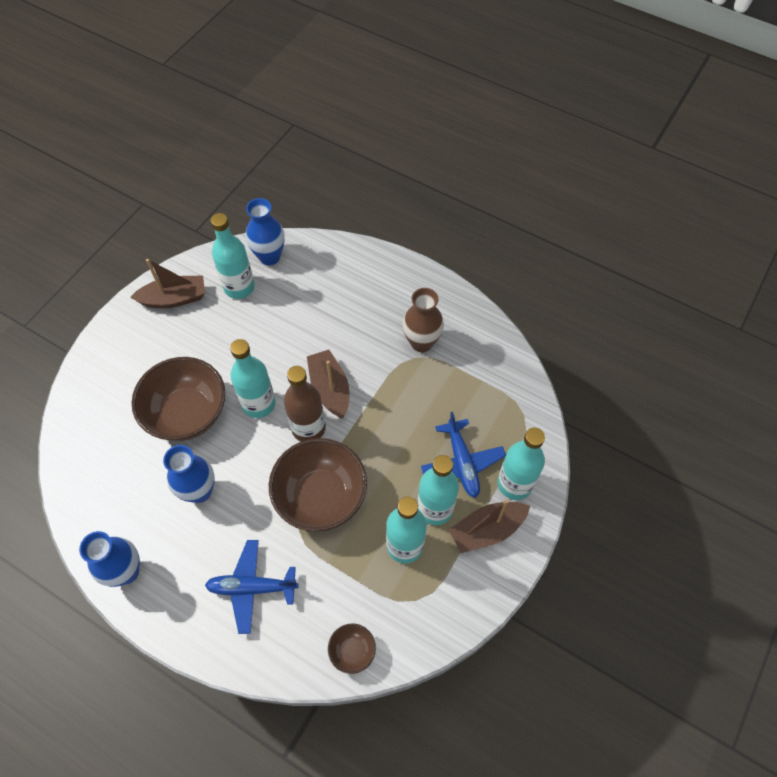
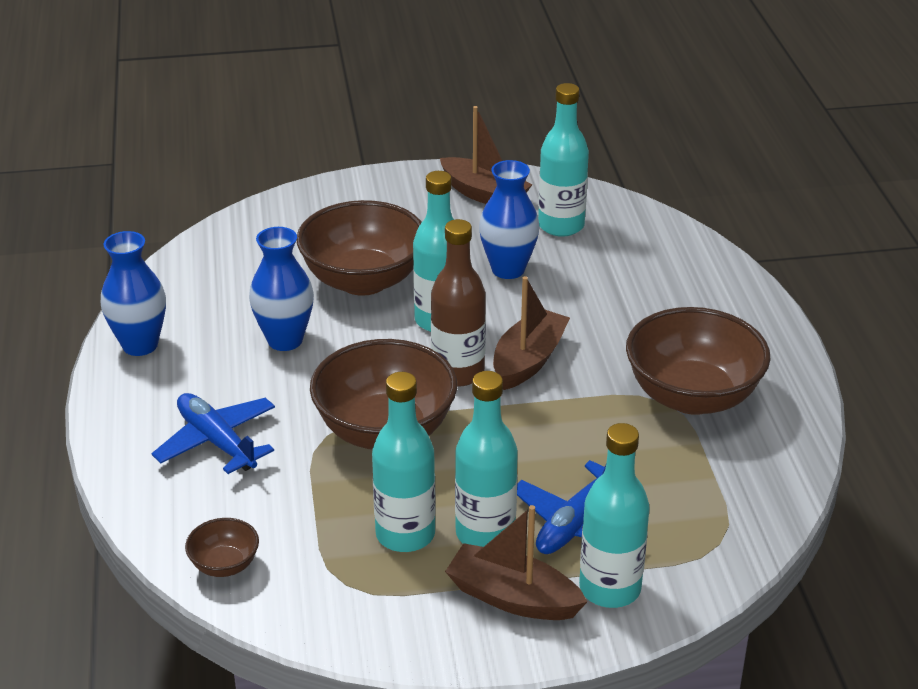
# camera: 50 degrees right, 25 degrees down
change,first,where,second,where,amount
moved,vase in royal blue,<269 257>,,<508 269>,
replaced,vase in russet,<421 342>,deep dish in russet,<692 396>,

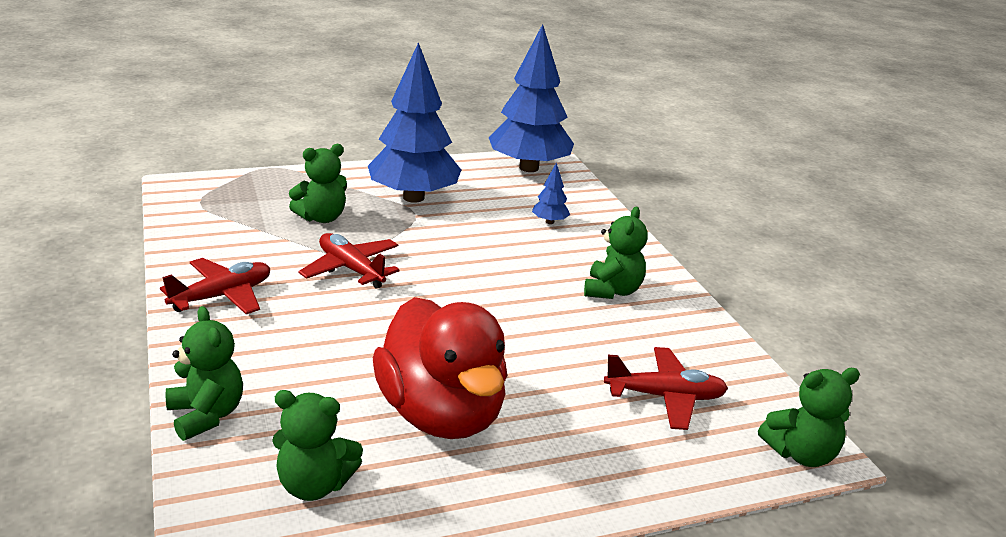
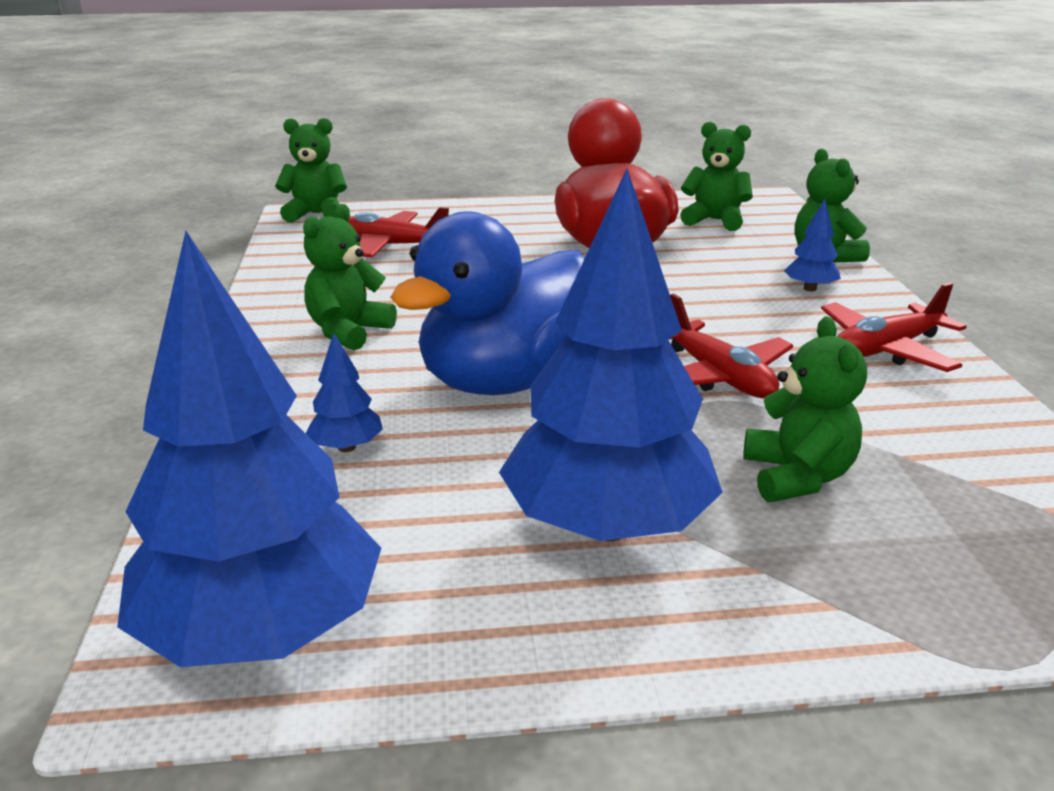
# camera: 165 degrees left, 0 degrees up
change,first,where,second,where,amount
added,,,toy duck in royal blue,<507 380>,
added,,,fir tree in royal blue,<809 288>,
turned,teddy bear in emerald,<322 218>,,<797 476>,105 degrees clockwise

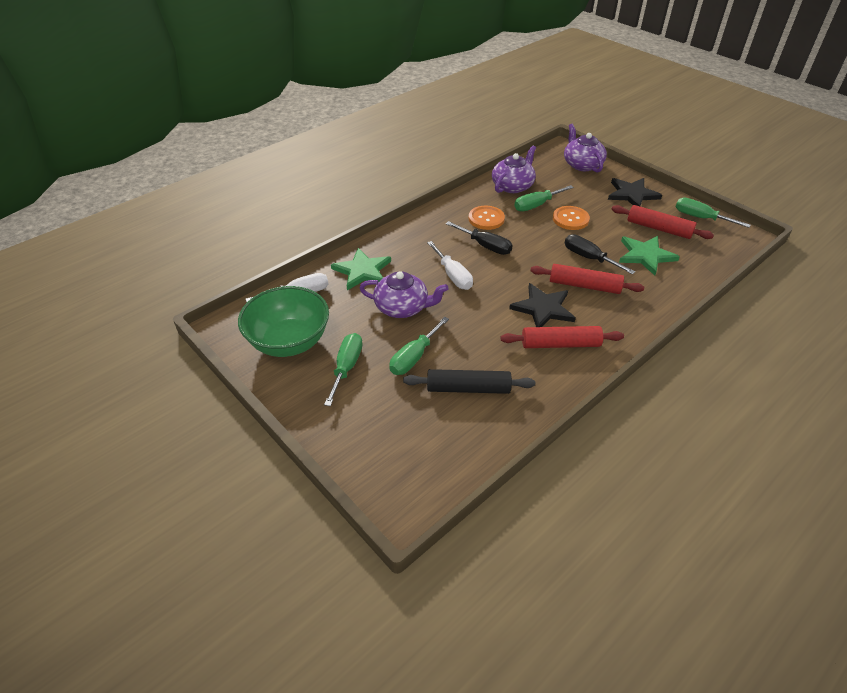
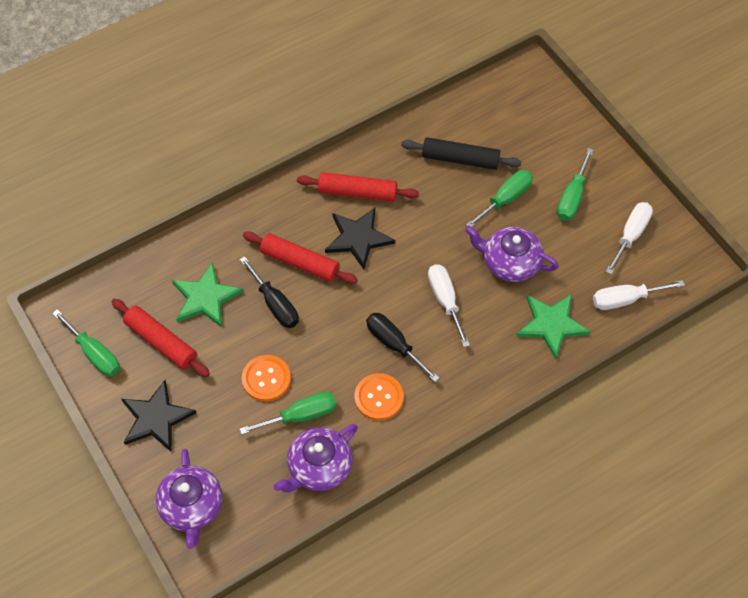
# camera: 170 degrees left, 15 degrees up
change,first,where,second,where,amount
replaced,deep dish in emerald,<289 342>,screwdriver in pure white,<630 235>,

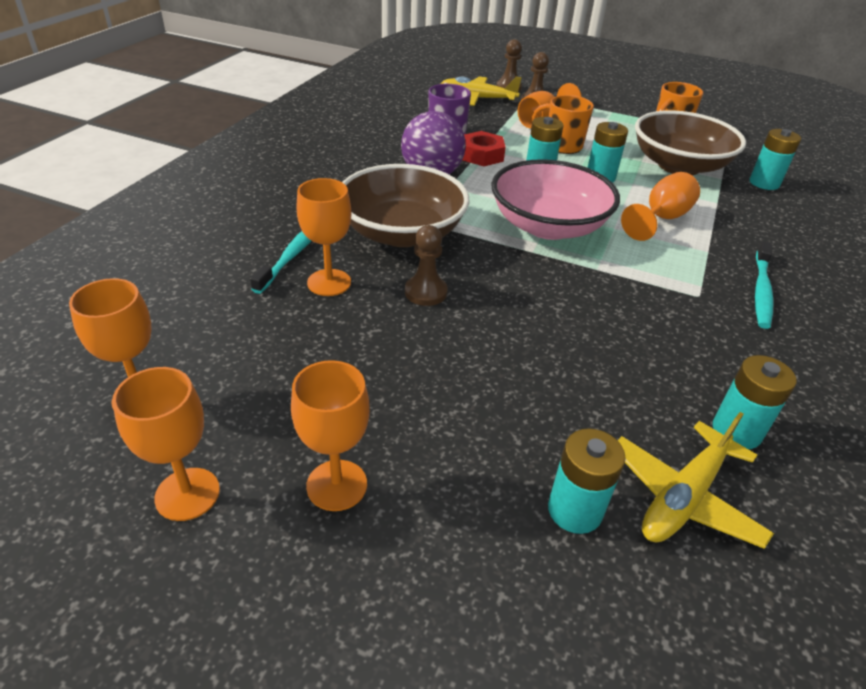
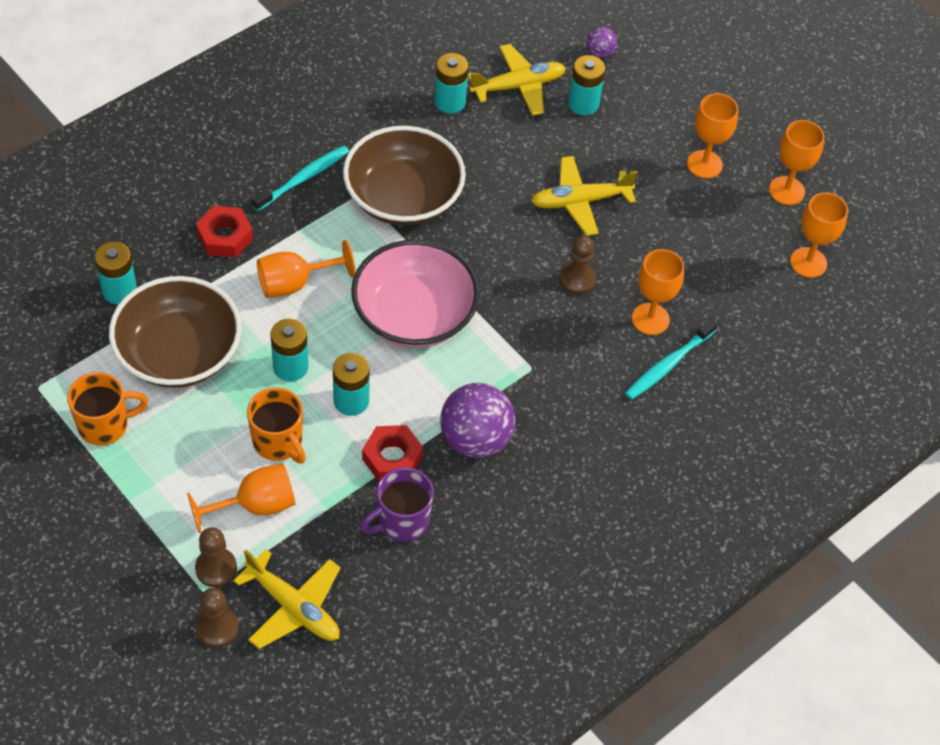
# camera: 155 degrees left, 15 degrees up
change,first,where,second,where,amount
added,,,hex nut in crimson,<225 236>,
added,,,plane in yellow,<580 201>,
added,,,ball in royal purple,<599 53>,
moved,deep dish in russet,<402 233>,,<403 197>,

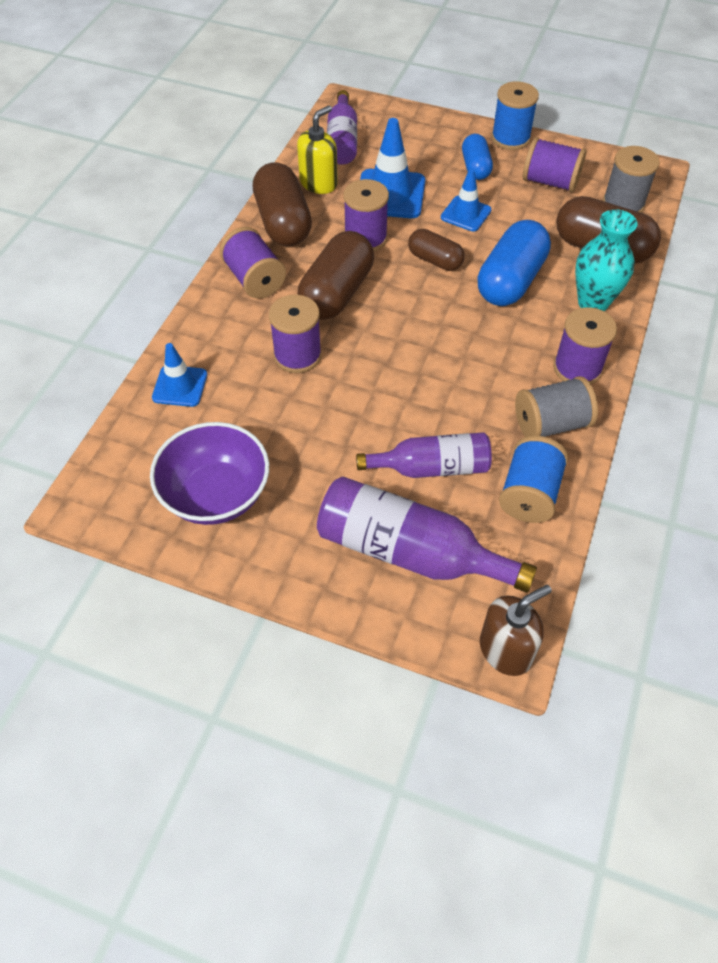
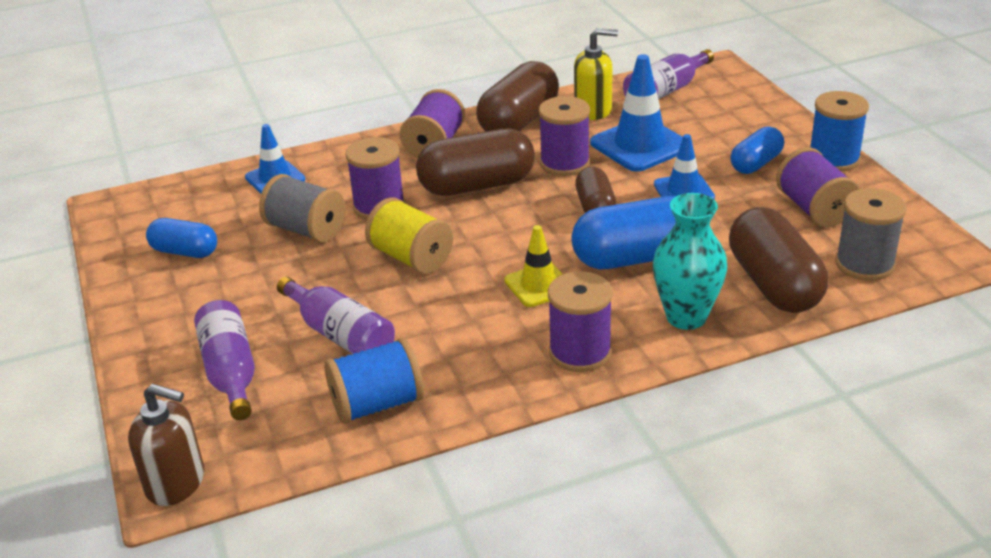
# camera: 50 degrees right, 20 degrees down
change,first,where,second,where,amount
added,,,bobbin in yellow,<411 257>,
added,,,road cone in yellow,<539 285>,
moved,bobbin in gray,<551 424>,,<306 230>,
replaced,deep dish in royal purple,<216 495>,pill in royal blue,<185 252>,
resized,flask in royal purple,<409 551>,,<230 372>,x0.66

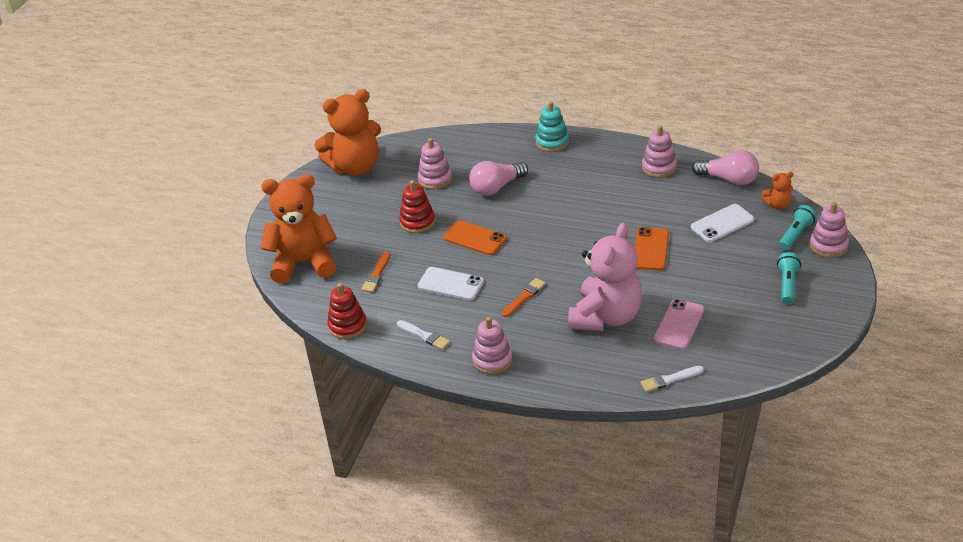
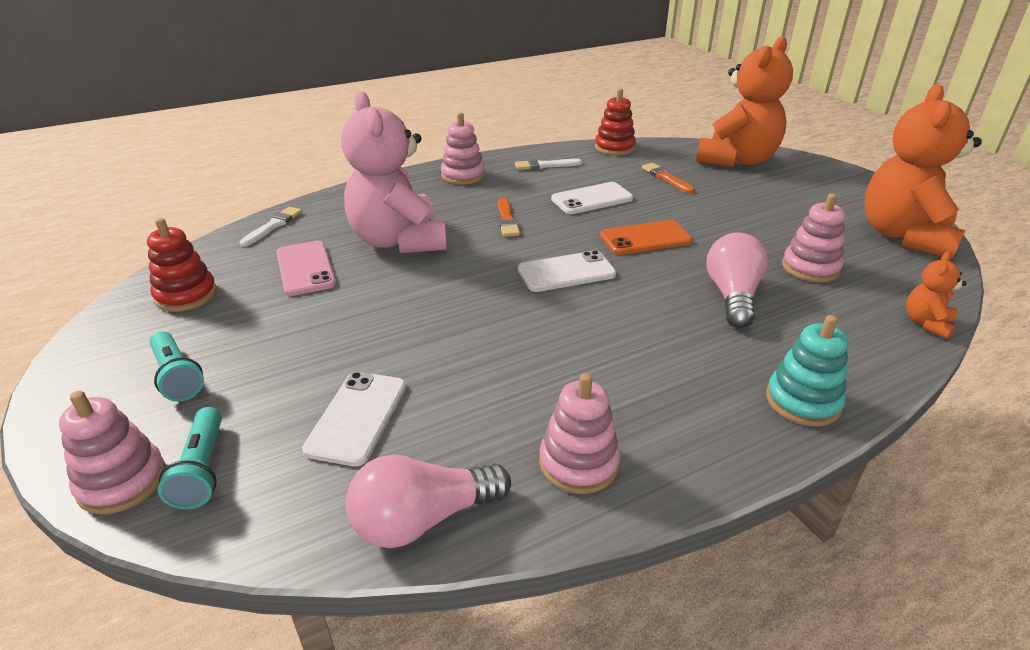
# camera: 130 degrees right, 5 degrees down
change,first,where,second,where,amount
removed,mobile phone in orange,<650 249>,,,
added,,,mobile phone in pure white,<566 272>,
moved,stacking rings in crimson,<417 222>,,<186 295>,
moved,teddy bear in orange,<777 205>,,<926 323>,

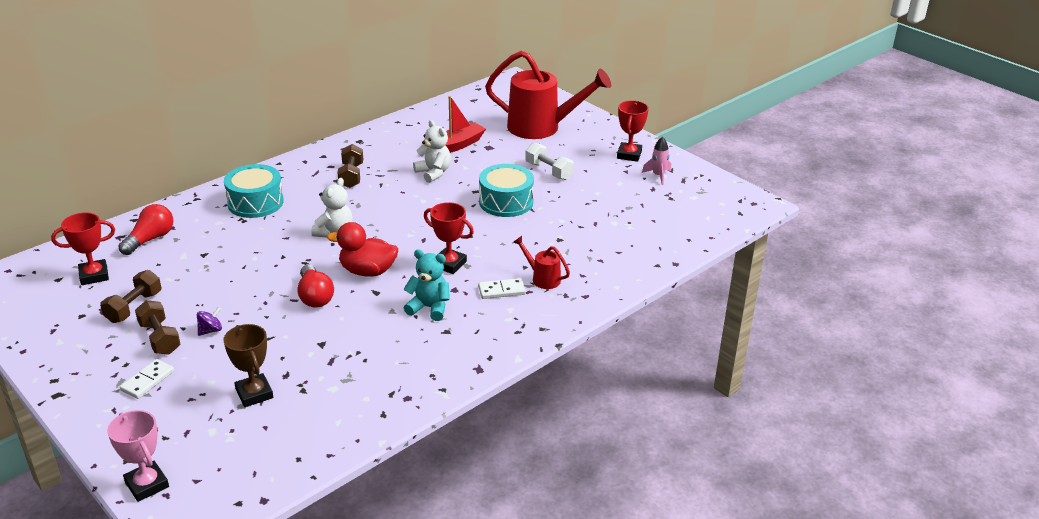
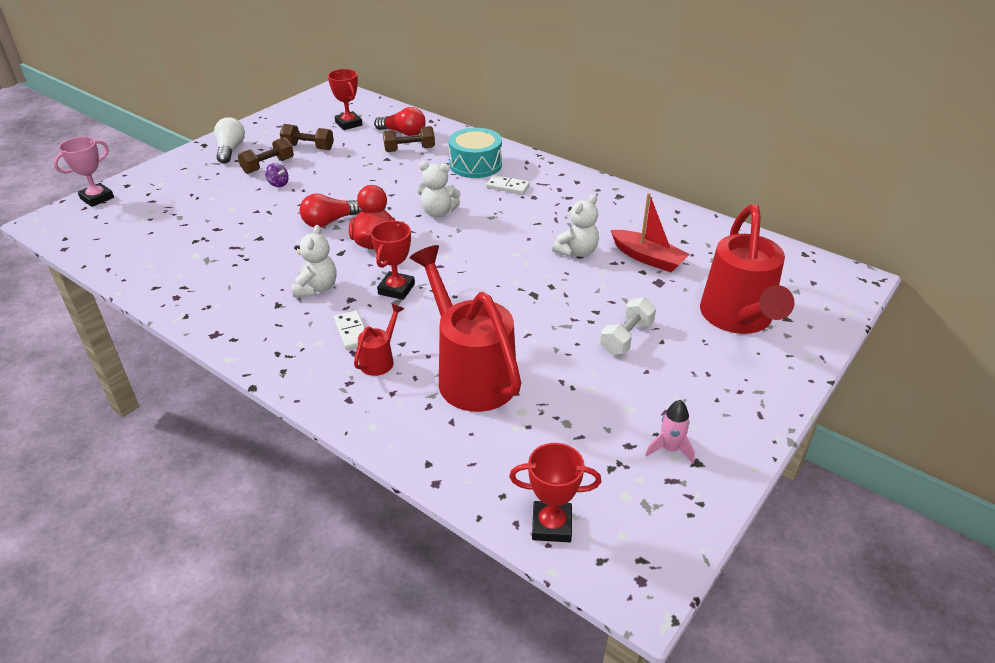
# camera: 80 degrees right, 5 degrees up
change,first,where,second,where,amount
removed,trophy in russet,<254 394>,,,
removed,drum in turquoise,<506 202>,,,
added,,,lightbulb in pure white,<230 150>,
added,,,sprinkling can in crimson,<471 375>,
moved,domino tile in pure white,<148 381>,,<508 187>,
moved,hand weight in russet,<351 176>,,<409 149>,
moved,trophy in crimson,<629 155>,,<551 525>,
recoloured,teddy bear in turquoise,<429 308>,teddy bear in pure white,<316 288>,

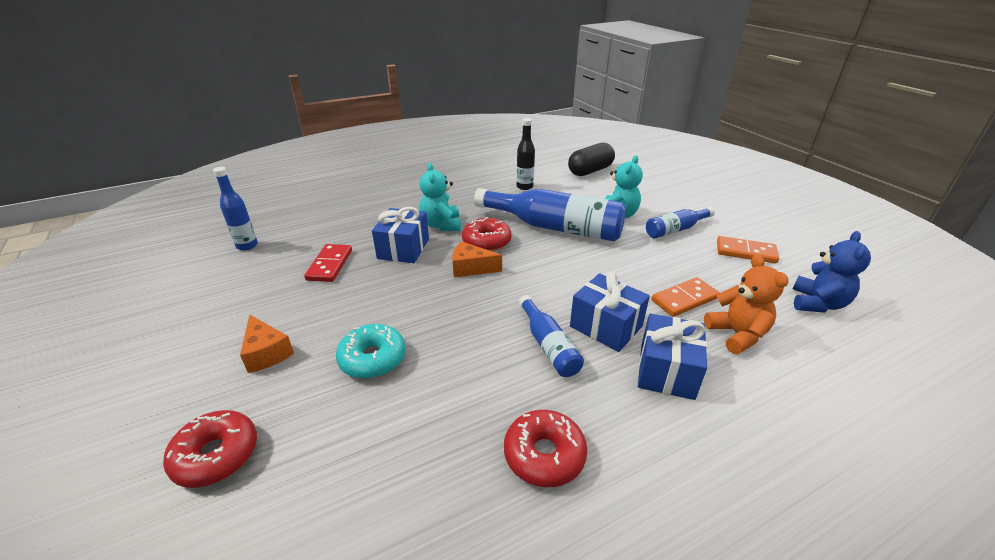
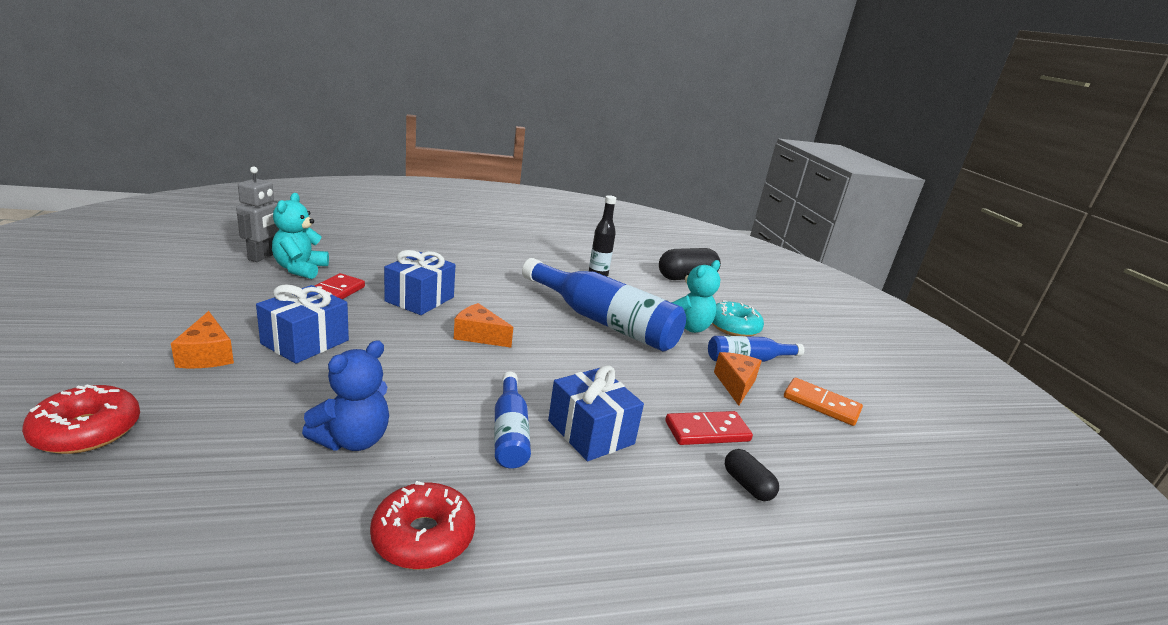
# camera: 10 degrees right, 10 degrees down
change,first,where,second,where,amount
removed,doughnut in crimson,<486 241>,,,
added,,,cheese wedge in orange,<735 384>,
moved,doughnut in turquoise,<373 359>,,<733 327>,
moved,teddy bear in turquoise,<441 225>,,<300 269>,
moved,gift in royal blue,<666 371>,,<305 342>,
moved,teddy bear in royal blue,<817 303>,,<353 440>,
replaced,flask in royal blue,<247 246>,toy robot in gray,<263 256>,
replaced,teddy bear in orange,<737 334>,pill in ebony,<747 485>,
recoloured,domino tile in orange,<684 299>,domino tile in crimson,<707 431>,

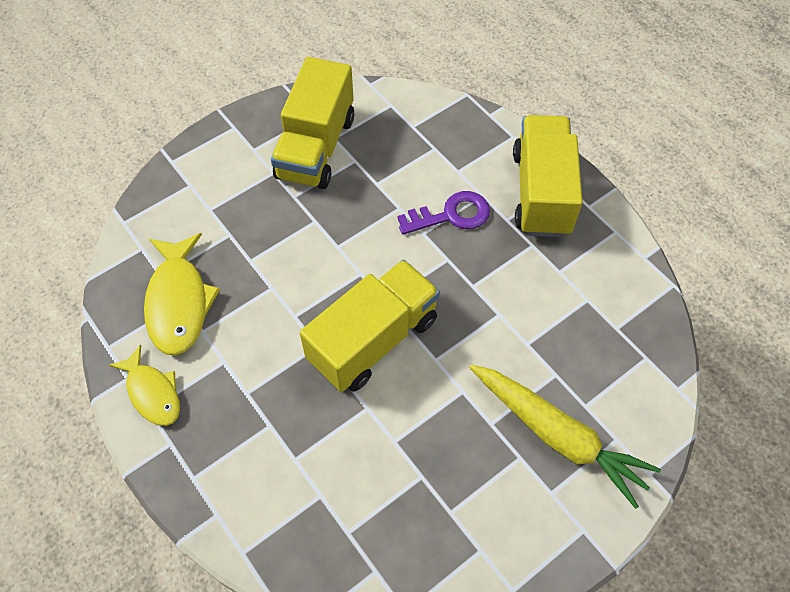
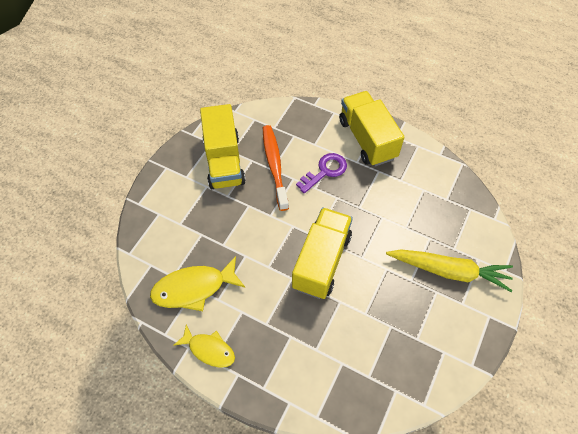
# camera: 25 degrees left, 0 degrees up
change,first,where,second,where,amount
added,,,tooth brush in orange,<274 165>,
turned,fish figure in yellow,<179 302>,,<194 288>,105 degrees clockwise

